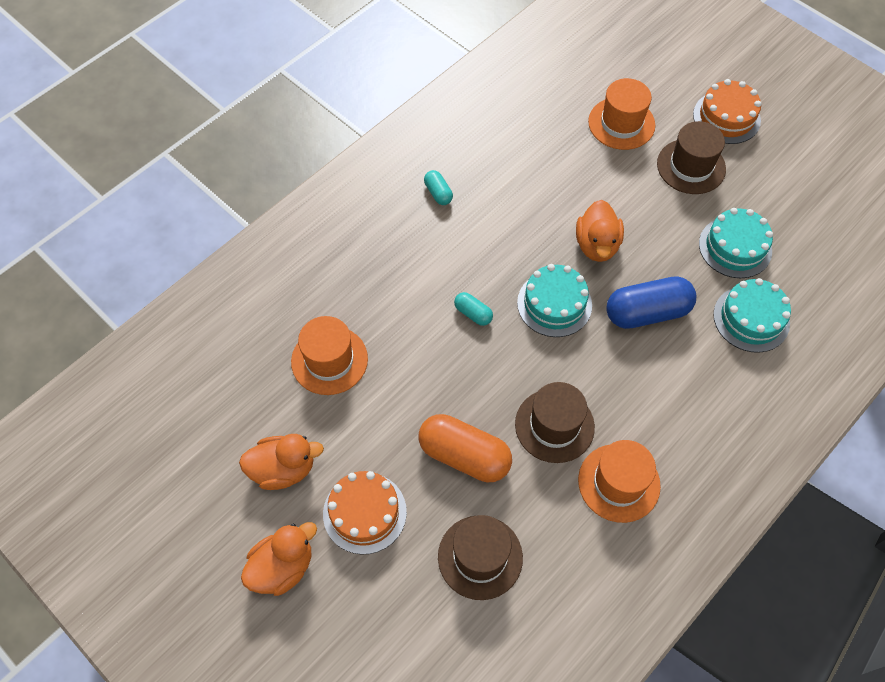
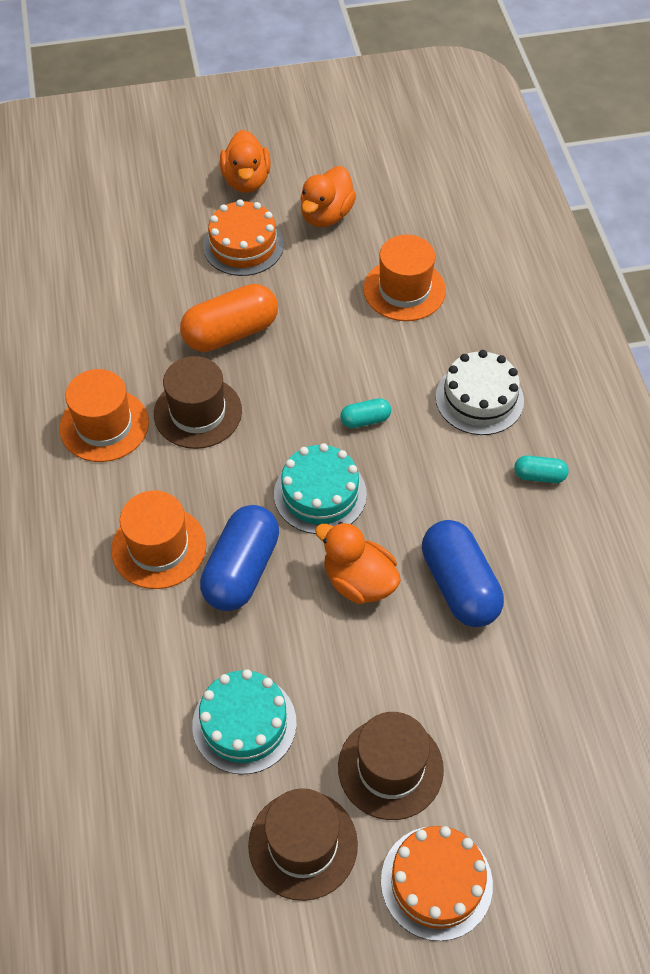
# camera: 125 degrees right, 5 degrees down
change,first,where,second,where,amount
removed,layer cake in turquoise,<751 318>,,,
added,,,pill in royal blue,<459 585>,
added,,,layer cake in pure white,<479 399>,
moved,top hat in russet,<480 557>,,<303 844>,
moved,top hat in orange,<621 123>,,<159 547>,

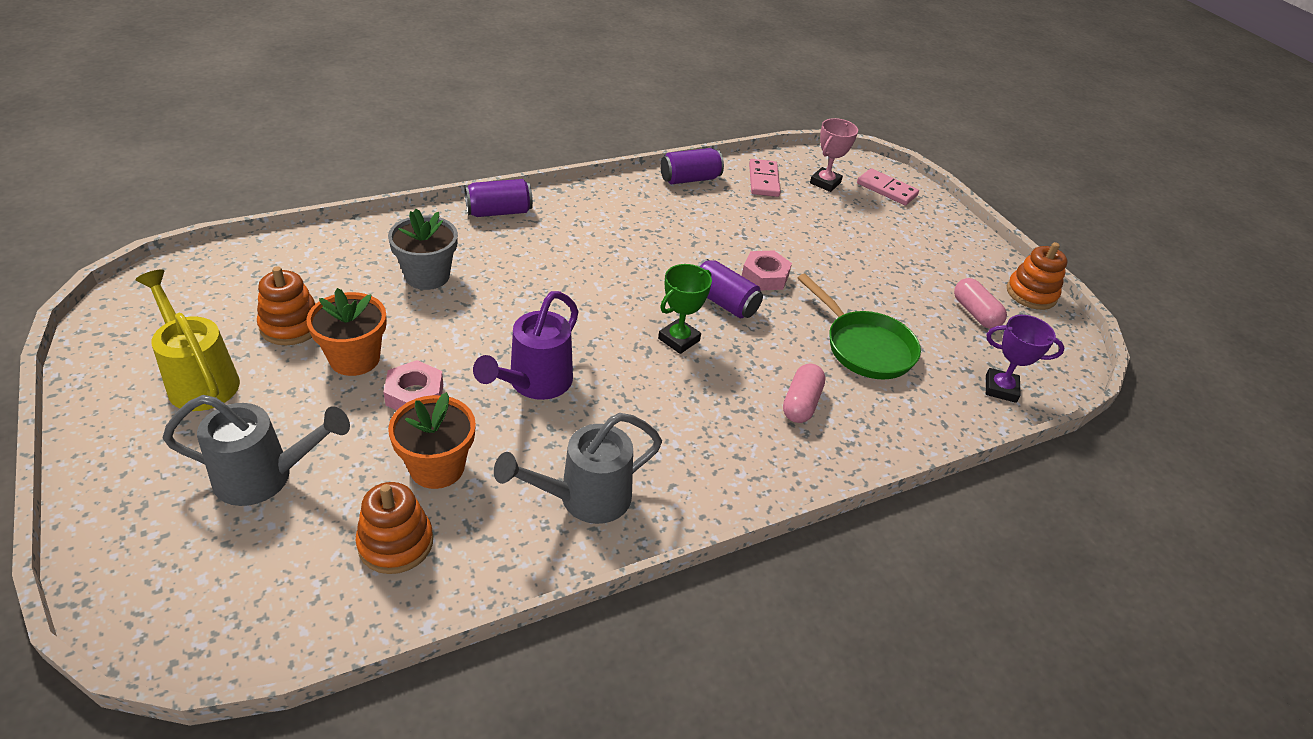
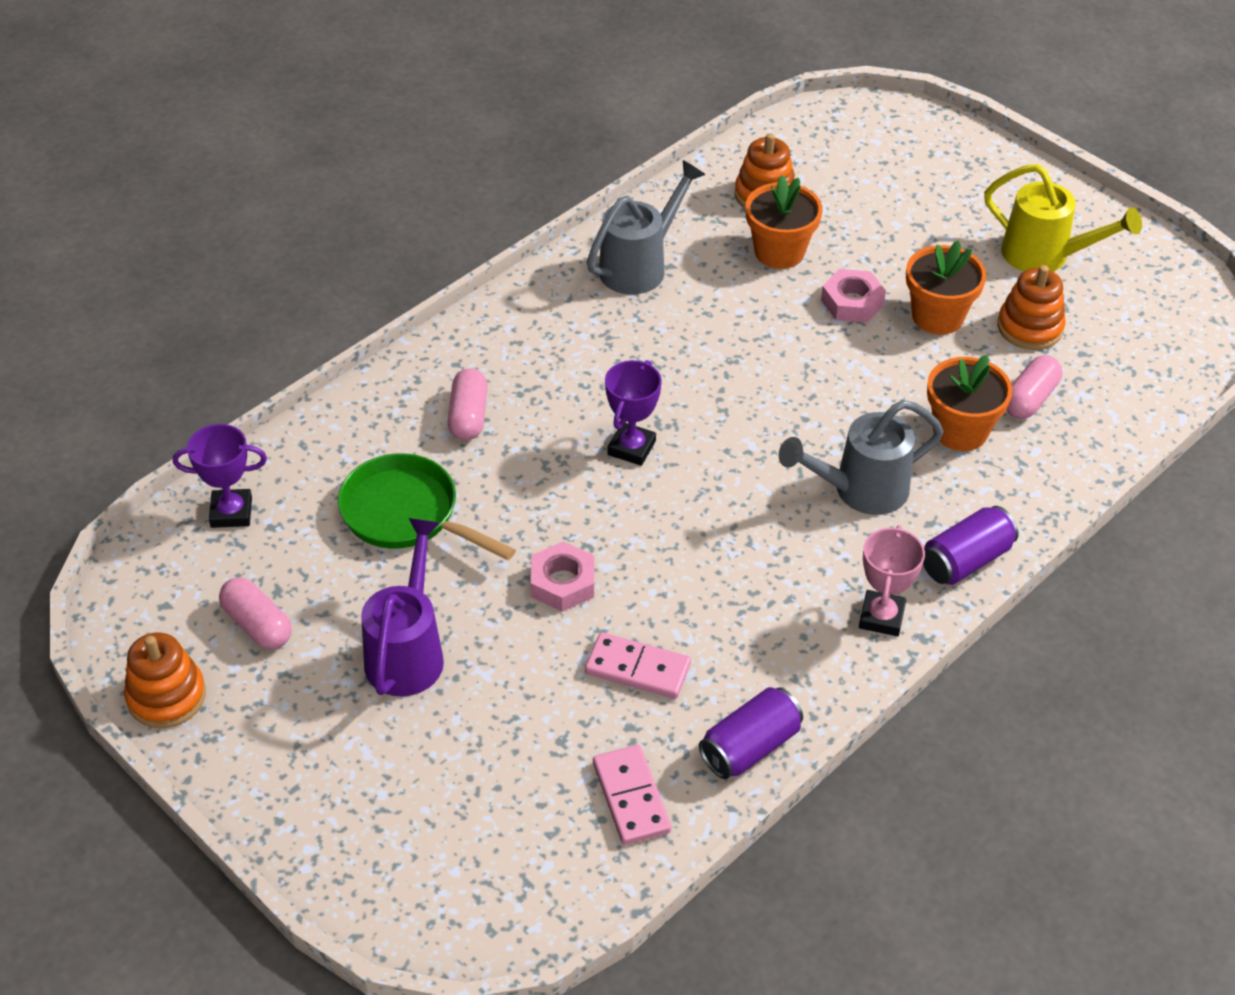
# camera: 165 degrees right, 5 degrees up
change,first,where,second,where,amount
removed,can in royal purple,<724 302>,,,
added,,,pill in pink,<1030 399>,
moved,sprinkling can in gray,<264 477>,,<861 490>,
moved,sprinkling can in royal purple,<535 383>,,<407 652>,
moved,trophy in pink,<825 183>,,<881 617>,
moved,domino tile in pink,<886 189>,,<637 669>,
recoloured,flower pot in gray,<427 276>,flower pot in orange,<960 431>,
recoloured,trophy in emerald,<679 339>,trophy in royal purple,<631 448>,

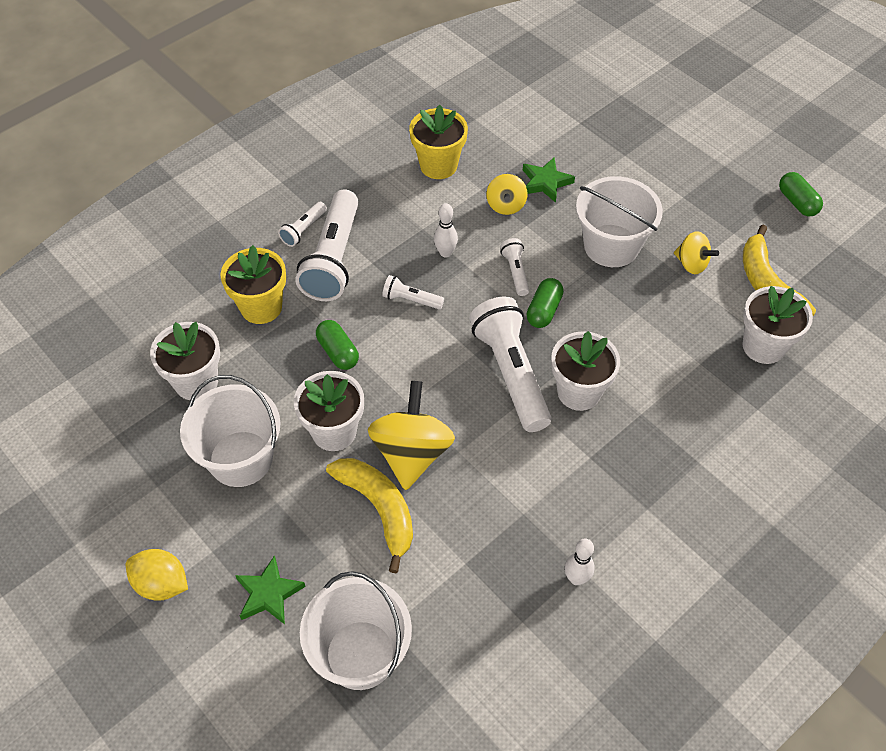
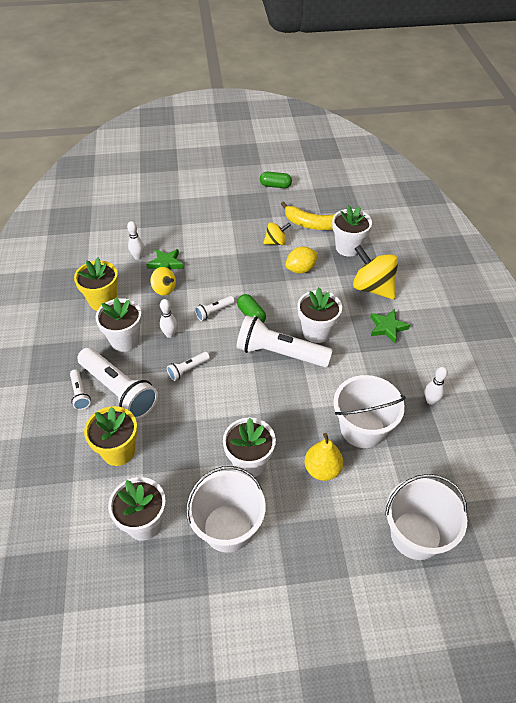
# camera: 55 degrees left, 5 degrees down
change,first,where,second,where,amount
removed,pill in emerald,<338 352>,,,
added,,,flower pot in pure white,<125 340>,
added,,,tenpin in pure white,<138 257>,
moved,citrus fruit in yellow,<161 584>,,<301 269>,
moved,star in emerald,<268 594>,,<387 327>,
moved,whirligig in yellow,<412 453>,,<372 288>,
moved,pail in pure white,<611 246>,,<362 428>,
replaced,banana in yellow,<378 509>,pear fruit in yellow,<322 469>,
turned,pocket torch in pure white,<515 272>,,<214 312>,60 degrees counterclockwise

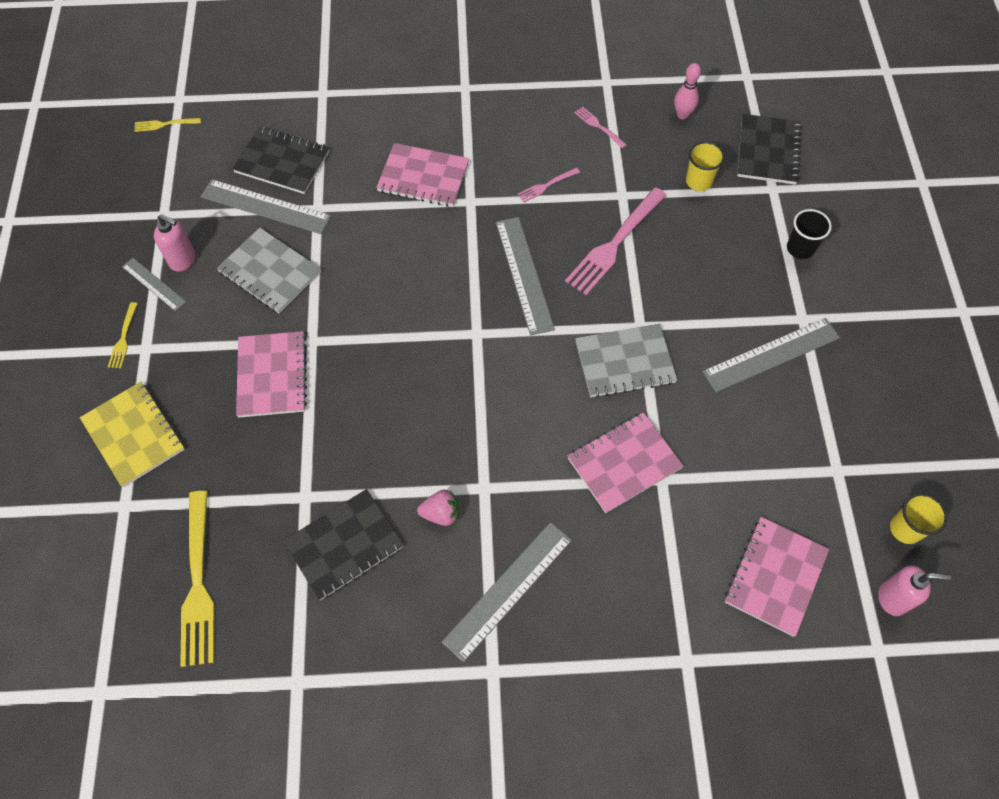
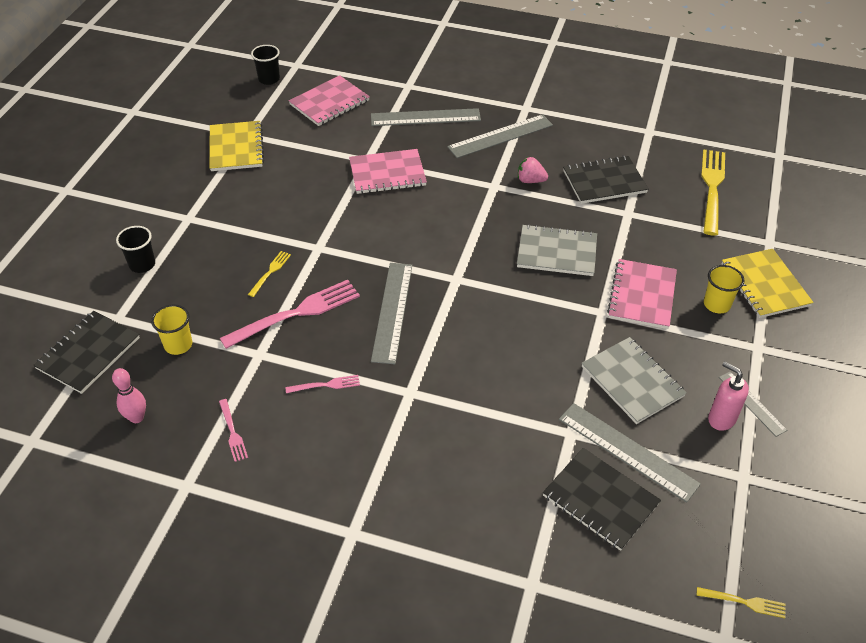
# camera: 160 degrees left, 15 degrees down
change,first,where,second,where,amount
removed,exercise book in pink,<423 177>,,,
added,,,exercise book in yellow,<236 148>,
moved,table fork in yellow,<123 338>,,<270 272>,
moved,exercise book in gray,<624 362>,,<557 252>,
moved,straightedge in gray,<771 355>,,<425 117>,
moved,cup in yellow,<905 529>,,<716 304>,
replaced,pump bottle in pink,<892 598>,cup in ebony,<269 79>,

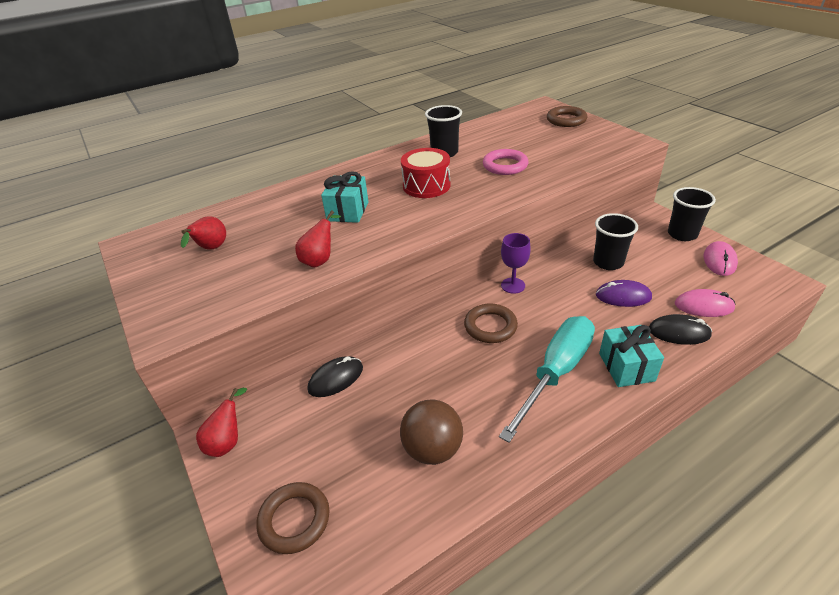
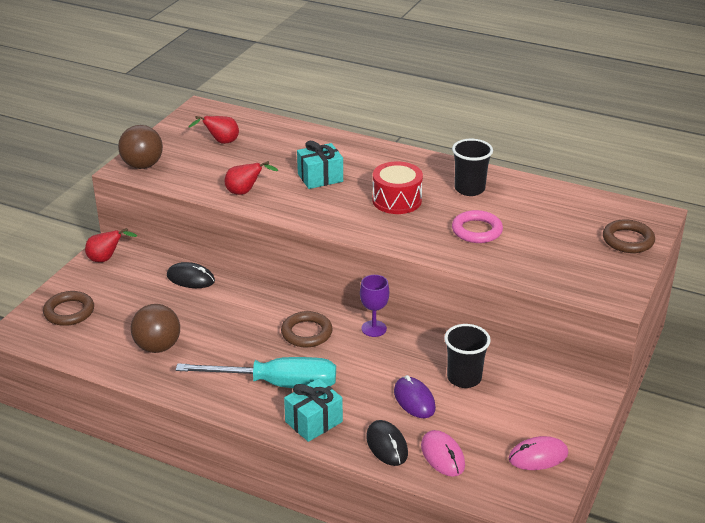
# camera: 55 degrees right, 5 degrees down
change,first,where,second,where,amount
removed,cup in ebony,<682 234>,,,
added,,,ball in russet,<142 165>,

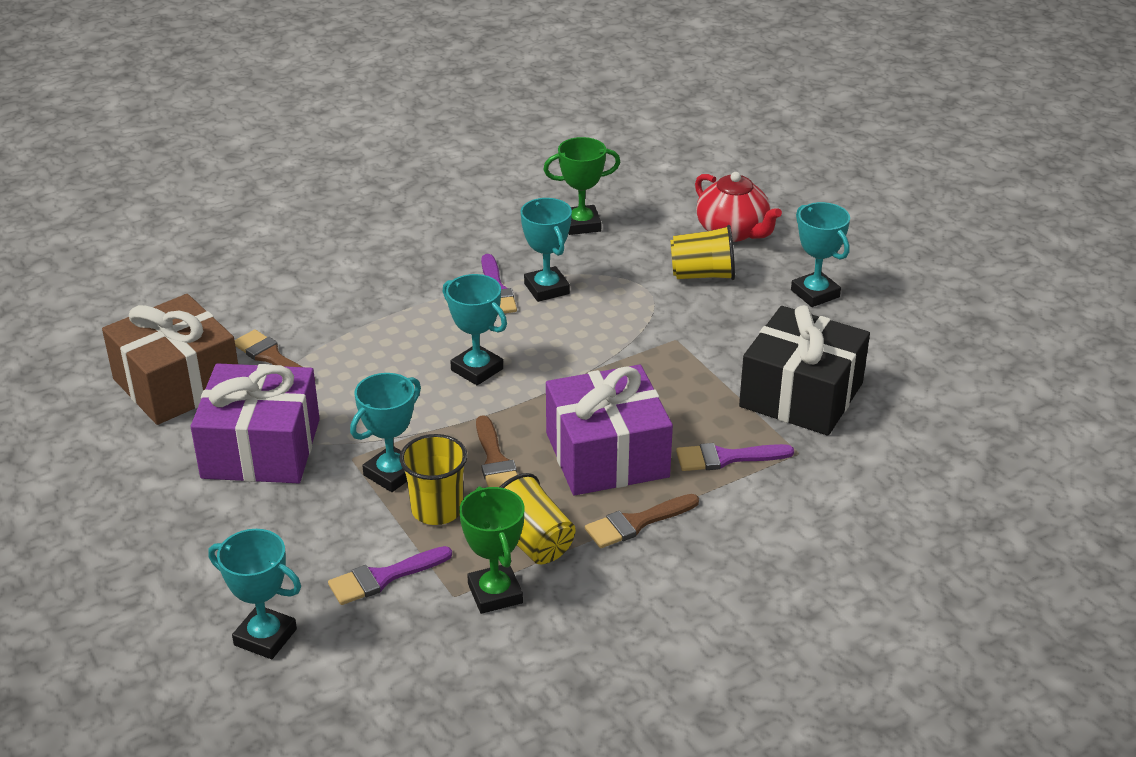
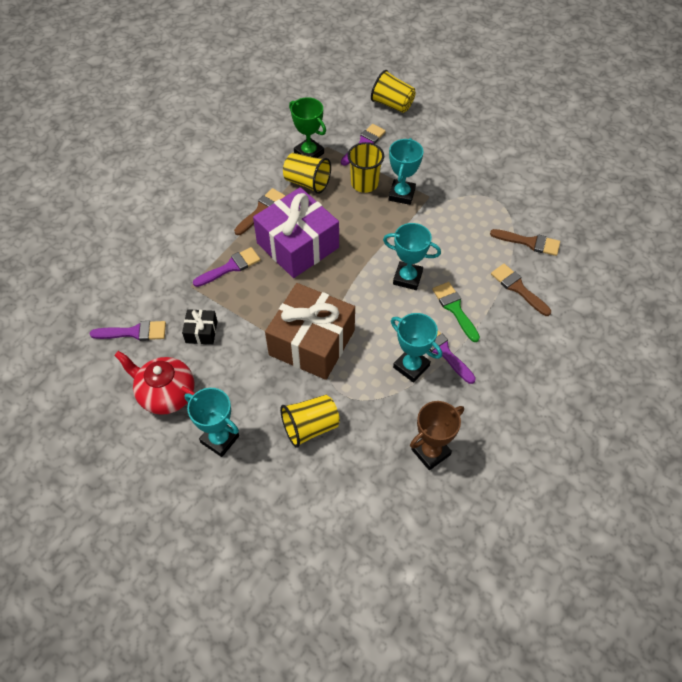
# camera: 155 degrees right, 20 degrees up
change,first,where,second,where,amount
removed,gift in royal purple,<261 448>,,,
added,,,brush in royal purple,<134 332>,
added,,,brush in emerald,<455 309>,
moved,gift in russet,<177 383>,,<312 342>,
moved,brush in russet,<495 461>,,<518 288>,
moved,tea pot in crimson,<733 231>,,<166 394>,
replaced,trophy in turquoise,<265 637>,cup in yellow,<392 104>,
recoloured,trophy in emerald,<581 224>,trophy in russet,<430 452>,
resized,gift in ebony,<801 395>,,<201 332>,x0.44

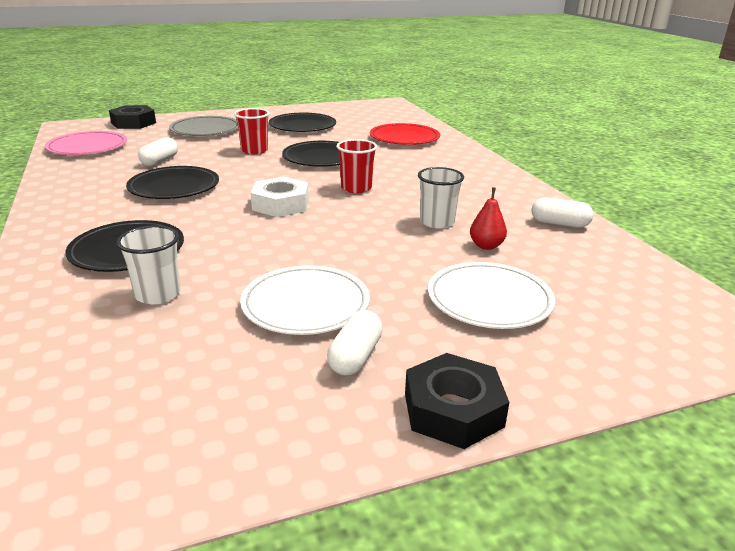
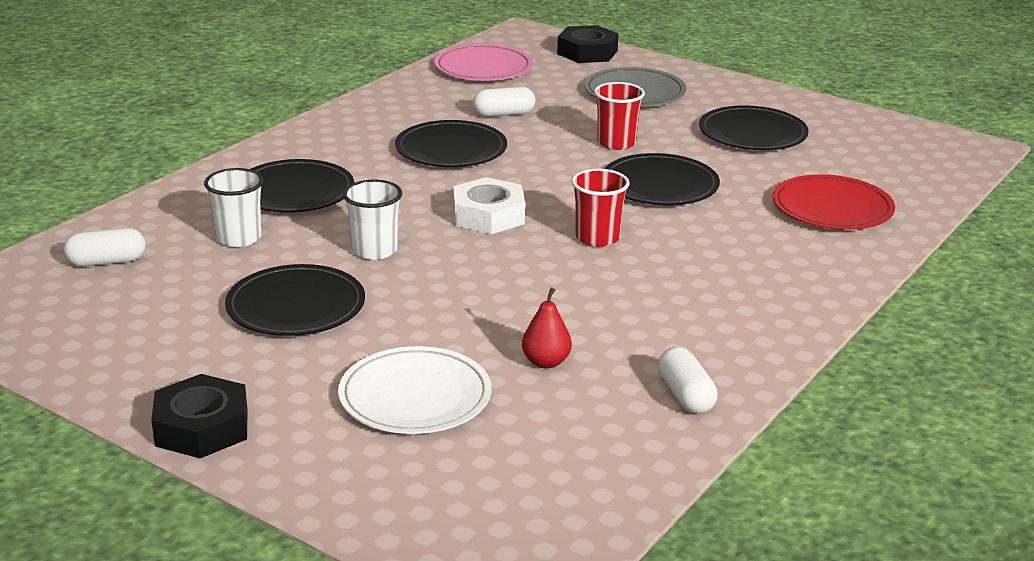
# camera: 55 degrees right, 0 degrees up
change,first,where,second,where,amount
moved,pill in pure white,<355 356>,,<107 262>,
moved,cup in pure white,<437 222>,,<374 250>,
recoloured,flat dish in pure white,<305 304>,flat dish in ebony,<296 306>,

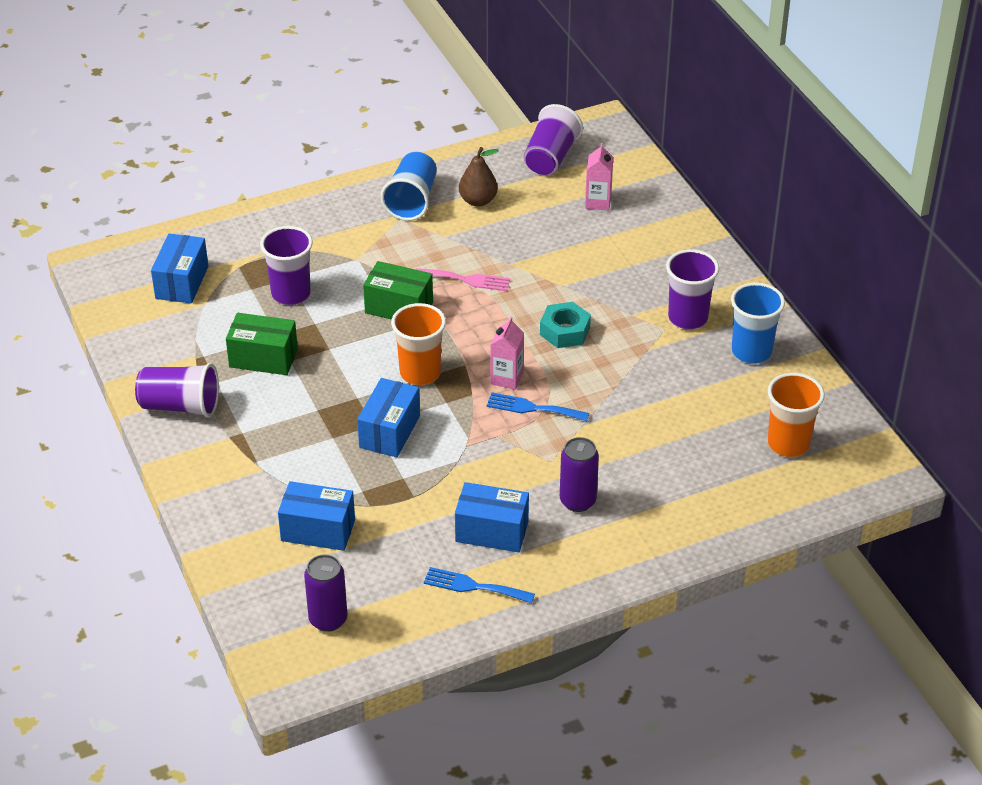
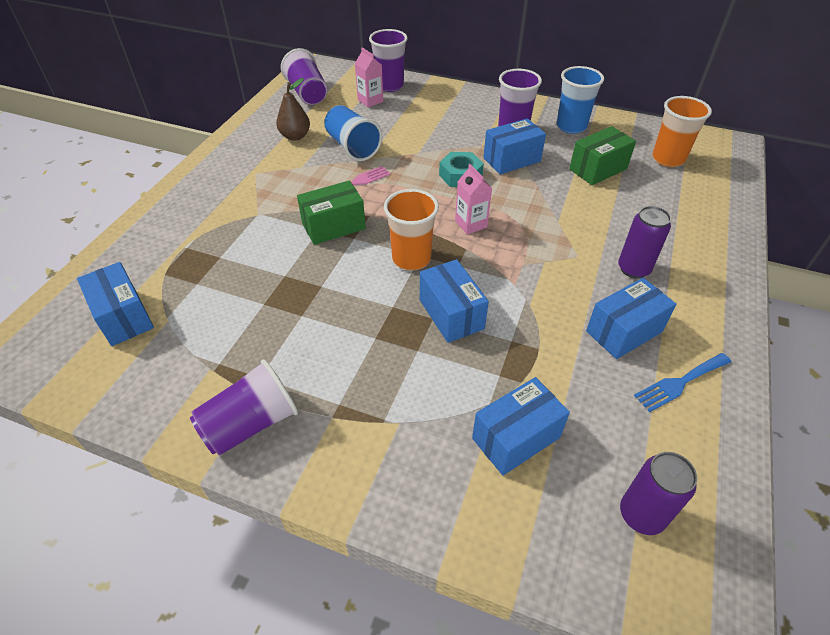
# camera: 45 degrees left, 5 degrees up
change,first,where,second,where,amount
removed,table fork in royal blue,<532 408>,,,
added,,,box in royal blue,<511 160>,
moved,box in emerald,<263 358>,,<598 169>,
moved,cup in royal purple,<291 294>,,<389 86>,
moved,cup in royal blue,<412 200>,,<352 147>,

